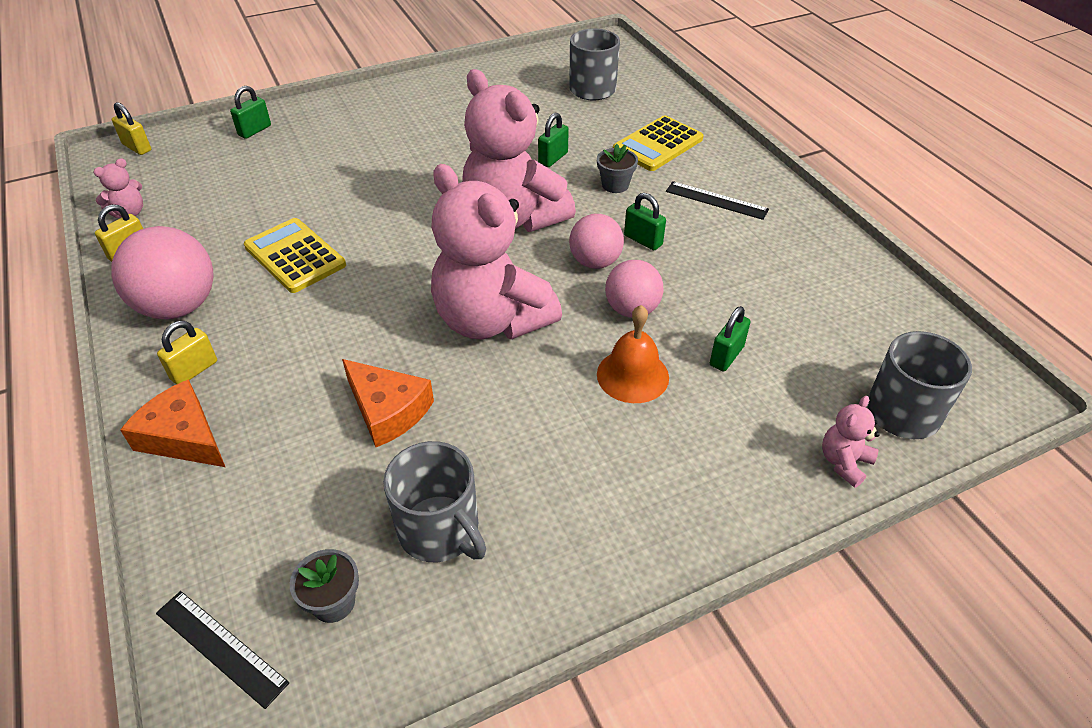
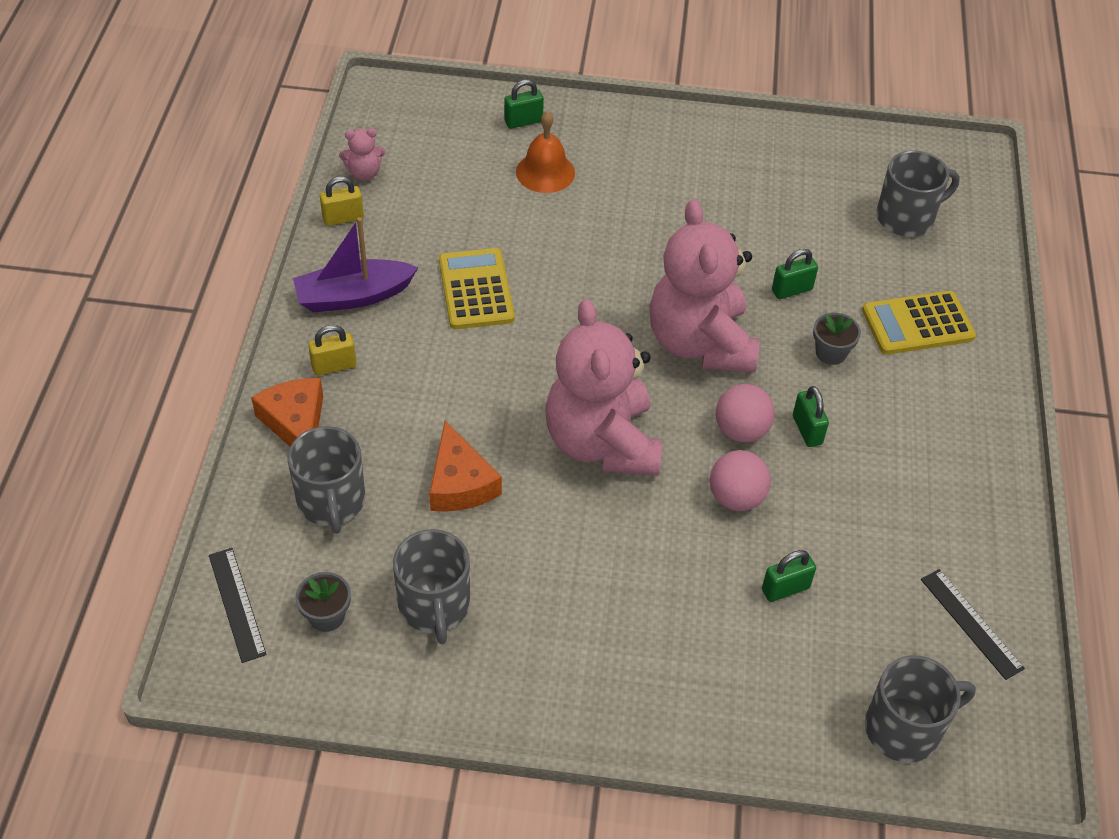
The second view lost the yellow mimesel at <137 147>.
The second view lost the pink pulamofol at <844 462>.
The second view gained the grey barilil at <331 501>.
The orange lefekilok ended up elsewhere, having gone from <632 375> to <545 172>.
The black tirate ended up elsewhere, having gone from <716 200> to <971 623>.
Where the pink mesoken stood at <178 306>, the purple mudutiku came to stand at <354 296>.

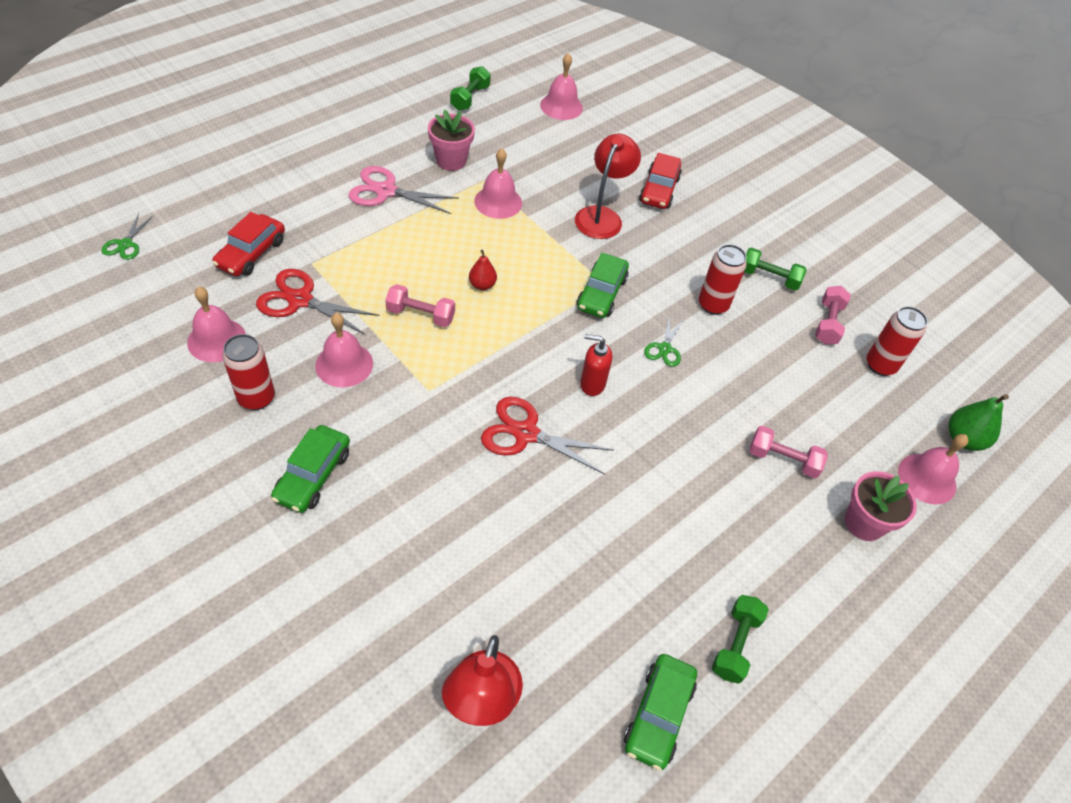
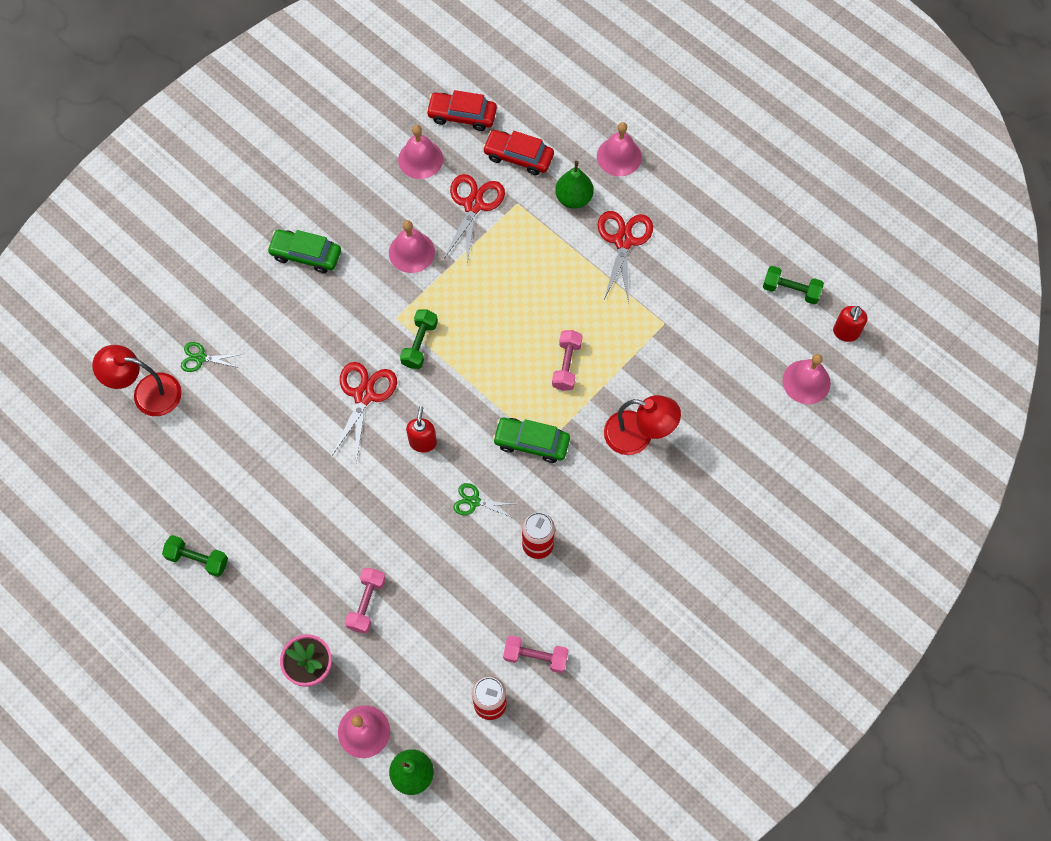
The second view lost the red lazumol at <256 398>.
The second view lost the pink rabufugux at <451 160>.
The second view lost the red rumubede at <482 285>.
The second view lost the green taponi at <658 715>.
The second view gained the green rumubede at <574 198>.
The second view gained the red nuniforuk at <845 333>.
The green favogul ended up elsewhere, having gone from <125 244> to <200 358>.
The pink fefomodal ended up elsewhere, having gone from <420 315> to <566 365>.
The pink lefekilok ended up elsewhere, having gone from <498 202> to <619 156>.
The red taponi ended up elsewhere, having gone from <659 190> to <462 115>.
The green fefomodal ended up elsewhere, having gone from <769 278> to <419 344>.
What was the pink favogul at <386 191> turned into the red favogul at <623 241>.

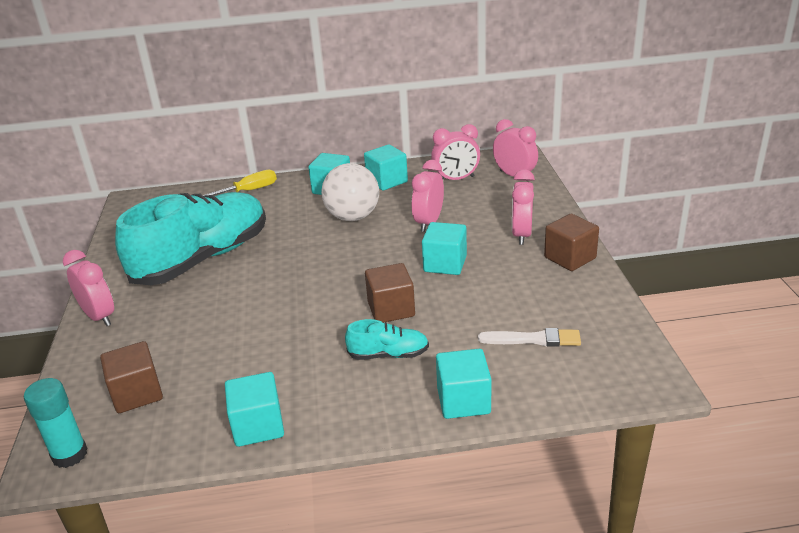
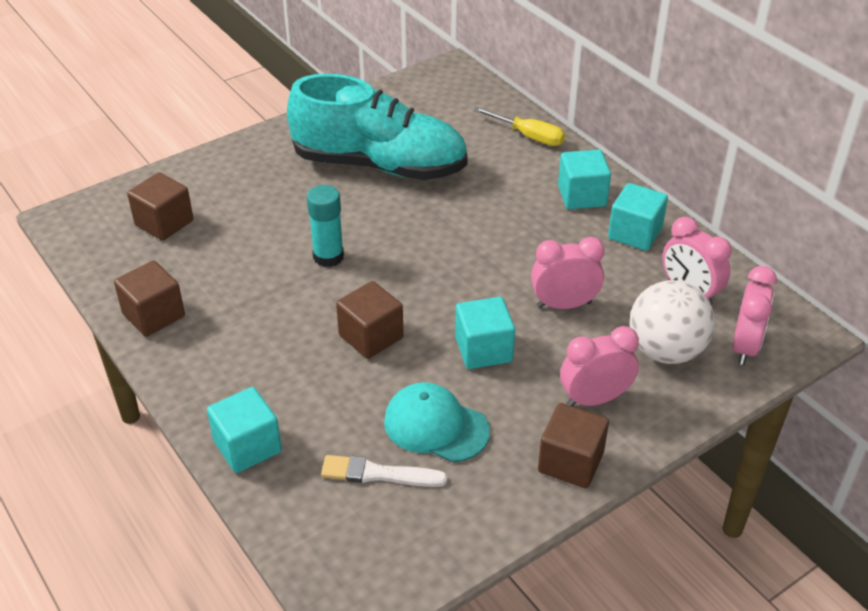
The second view lost the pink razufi at <99 317>.
The second view lost the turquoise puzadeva at <388 354>.
The second view gained the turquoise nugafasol at <436 426>.
The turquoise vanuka ended up elsewhere, having gone from <70 455> to <328 257>.
The white mesoken ended up elsewhere, having gone from <353 217> to <665 351>.
What was the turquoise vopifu at <258 426> turned into the brown vopifu at <154 315>.
The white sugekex at <533 339> ended up facing another way, 120 degrees clockwise from before.

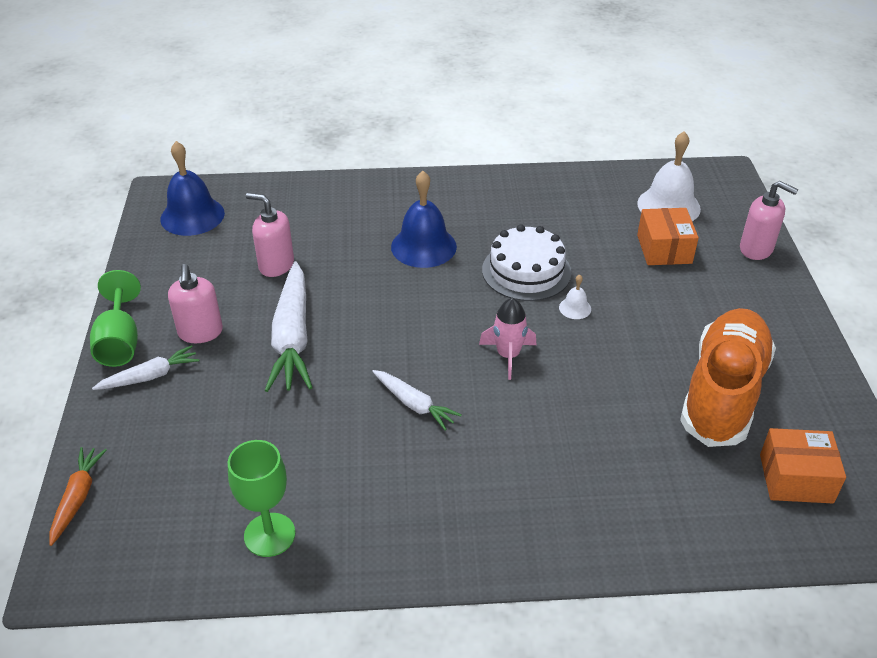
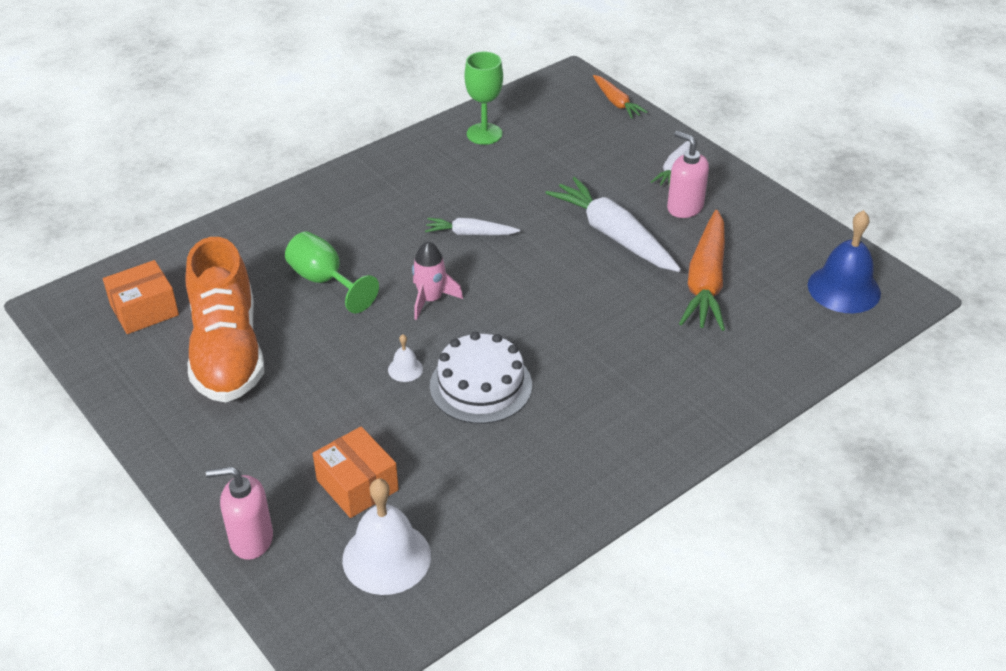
The second view lost the blue lefekilok at <423 246>.
The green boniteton ended up elsewhere, having gone from <120 342> to <324 281>.
Where the pink nuniforuk stood at <276 265>, the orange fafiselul came to stand at <706 281>.

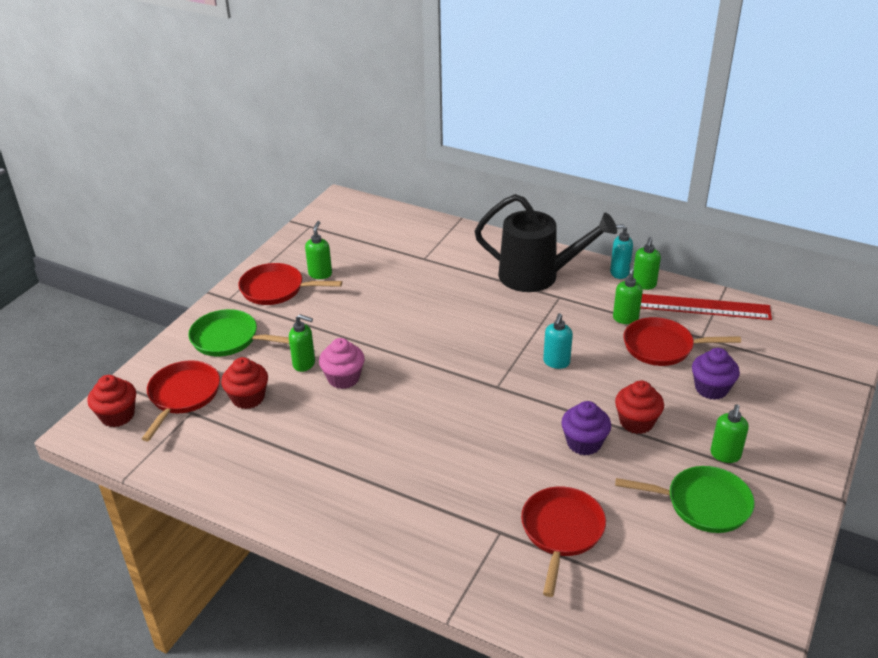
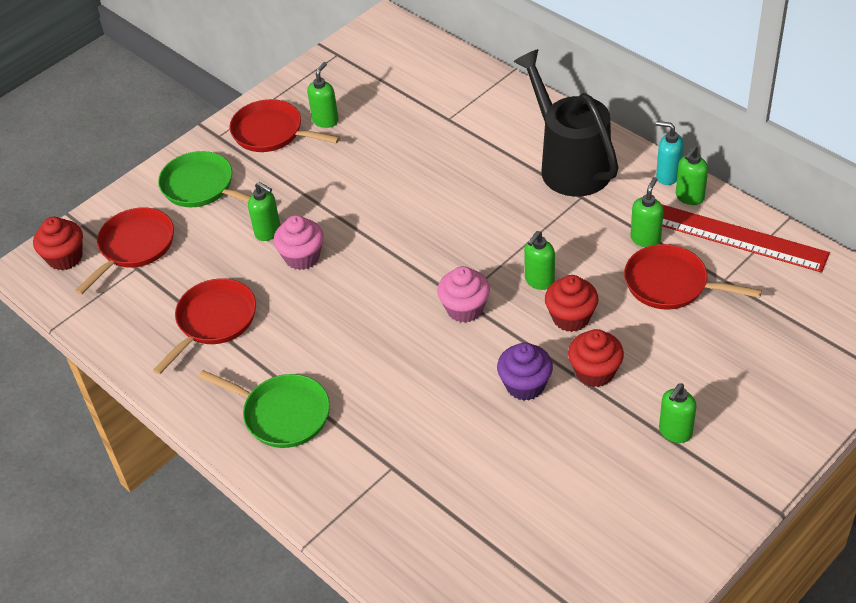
The second view lost the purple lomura at <711 388>.
The second view gained the pink lomura at <464 309>.
The red lomura ended up elsewhere, having gone from <248 398> to <571 317>.
The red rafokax ended up elsewhere, having gone from <561 532> to <214 321>.
The green rafokax ended up elsewhere, having gone from <703 504> to <282 414>.
What was the turquoise nuniforuk at <556 362> turned into the green nuniforuk at <539 281>.
The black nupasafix at <538 276> ended up facing another way, 150 degrees counterclockwise from before.

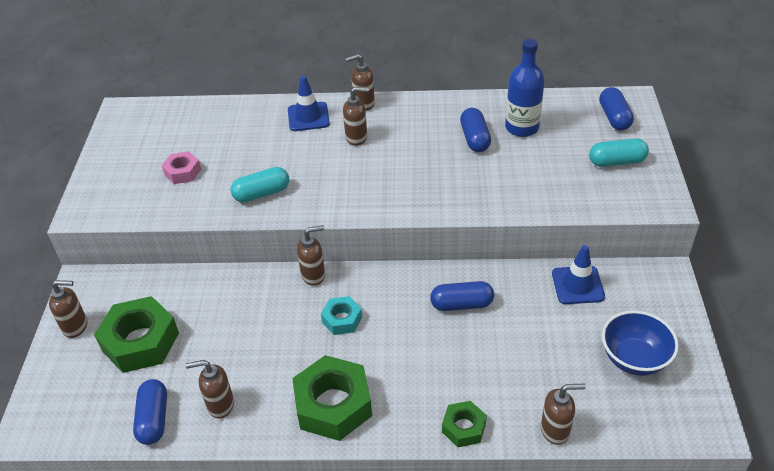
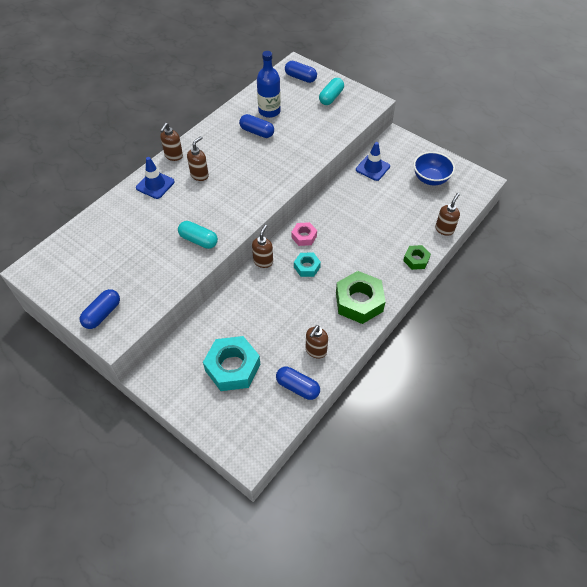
The second view lost the brown nuniforuk at <76 326>.
The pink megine ended up elsewhere, having gone from <182 172> to <304 236>.
The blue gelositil ended up elsewhere, having gone from <461 304> to <102 314>.
What was the green megine at <140 342> turned into the turquoise megine at <232 367>.
The turquoise gelositil at <262 193> ended up facing another way, 75 degrees counterclockwise from before.

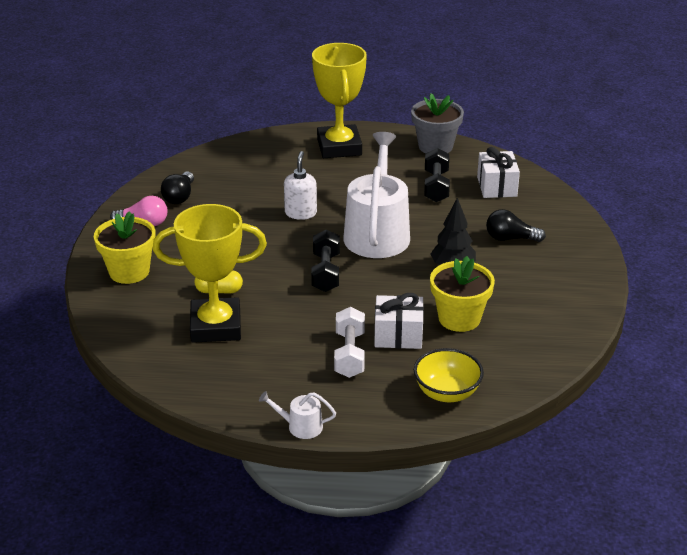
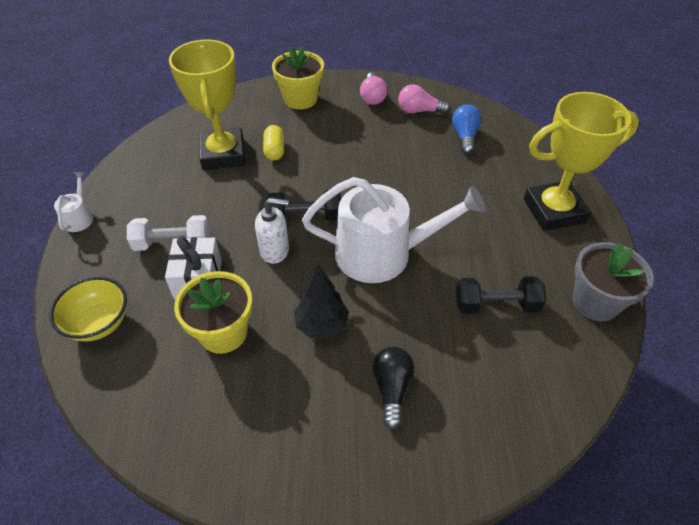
The second view lost the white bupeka at <497 187>.
The second view gained the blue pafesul at <464 136>.
The white nuniforuk ended up elsewhere, having gone from <300 213> to <275 250>.
What was the black pafesul at <179 197> turned into the pink pafesul at <419 111>.

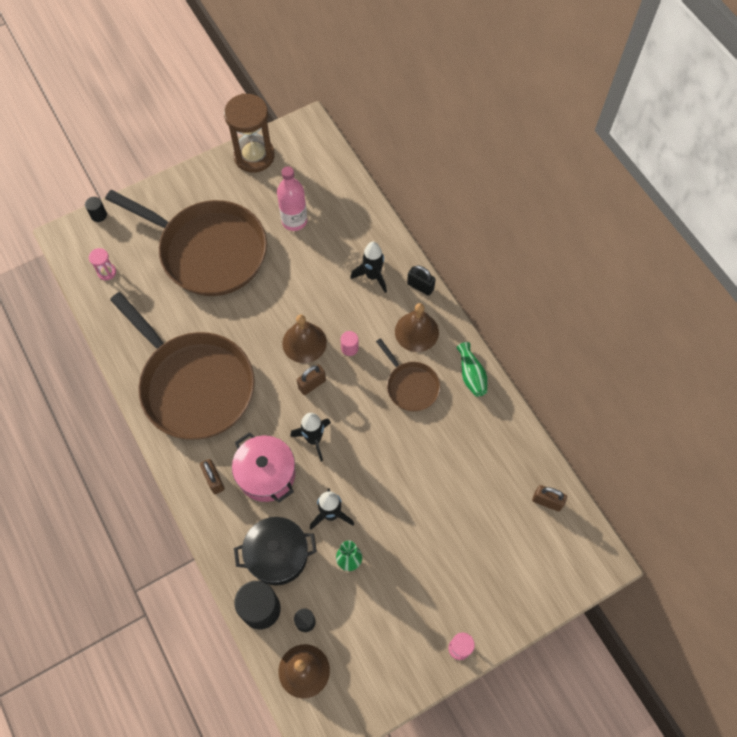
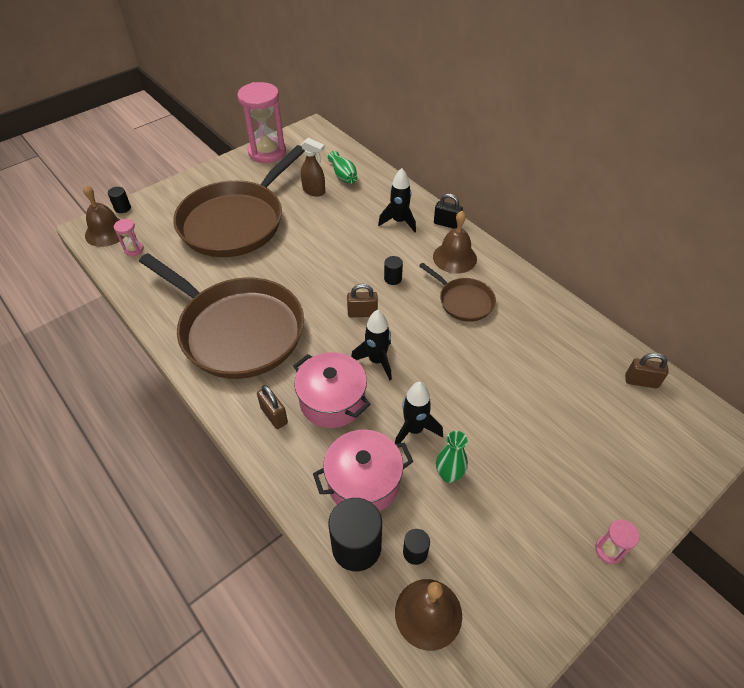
The brown lefekilok ended up elsewhere, having gone from <304 342> to <106 232>.
The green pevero ended up elsewhere, having gone from <471 375> to <343 175>.
Where the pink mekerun stood at <294 221>, the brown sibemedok came to stand at <314 191>.
What was the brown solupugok at <254 156> turned into the pink solupugok at <267 152>.
What was the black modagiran at <277 555> turned into the pink modagiran at <363 482>.
What was the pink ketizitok at <349 348> turned into the black ketizitok at <393 278>.
The brown rafokax at <209 251> ended up facing another way, 105 degrees clockwise from before.
The brown mimesel at <312 384> ended up facing another way, 45 degrees clockwise from before.

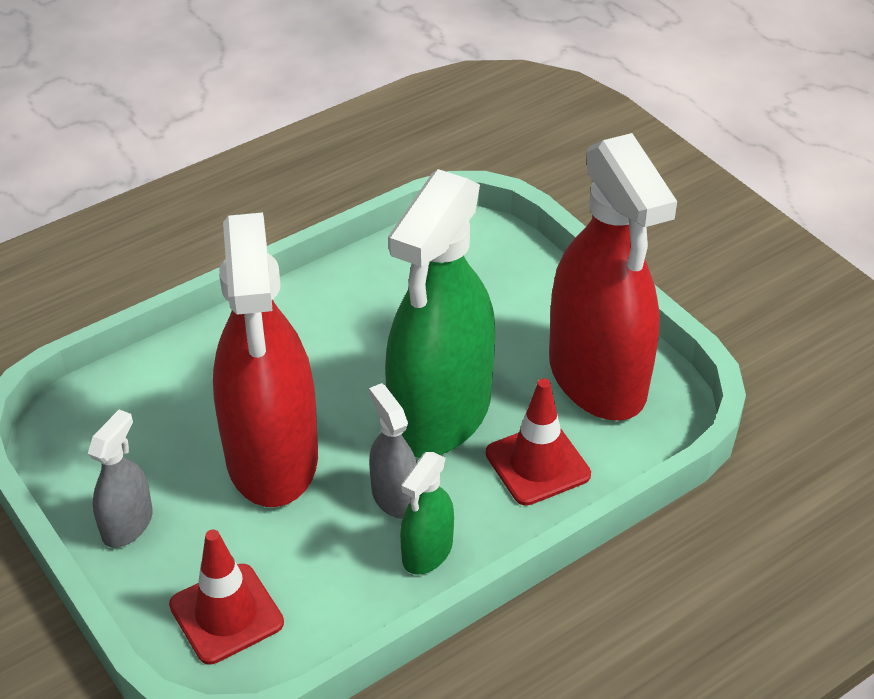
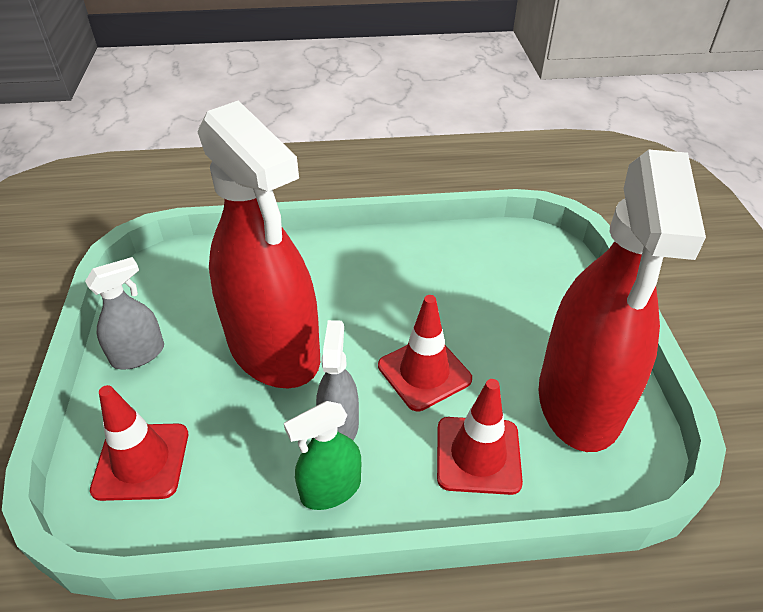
Where the green sibemedok stood at <440 413>, the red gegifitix came to stand at <424 372>.
The red sibemedok at <272 457> ended up facing another way, 60 degrees counterclockwise from before.

